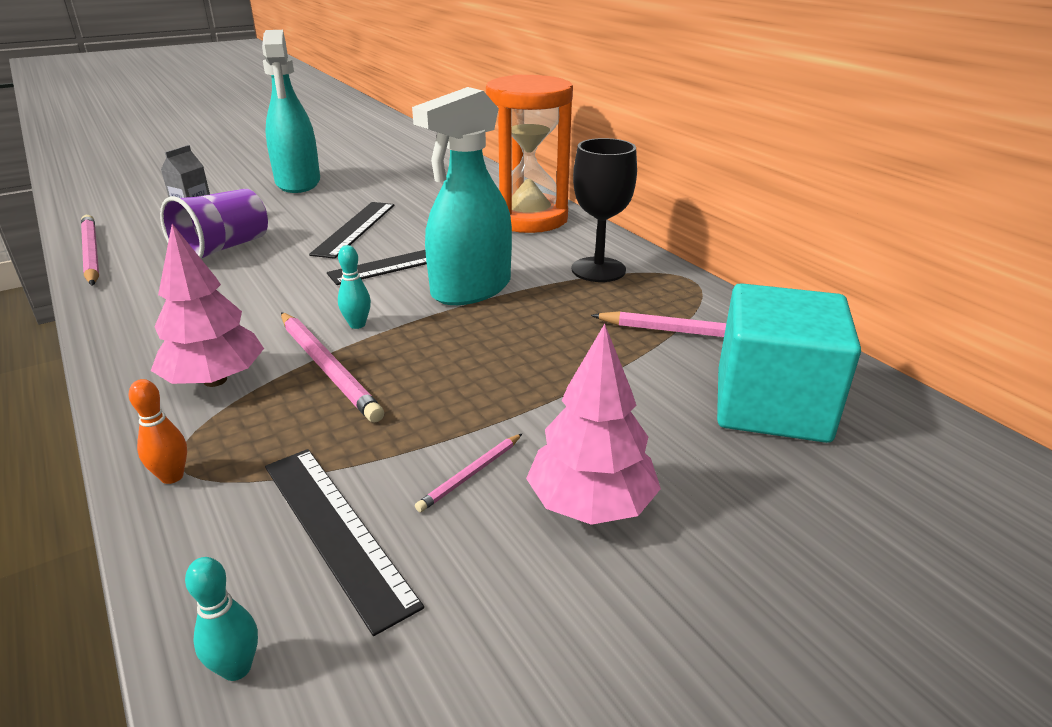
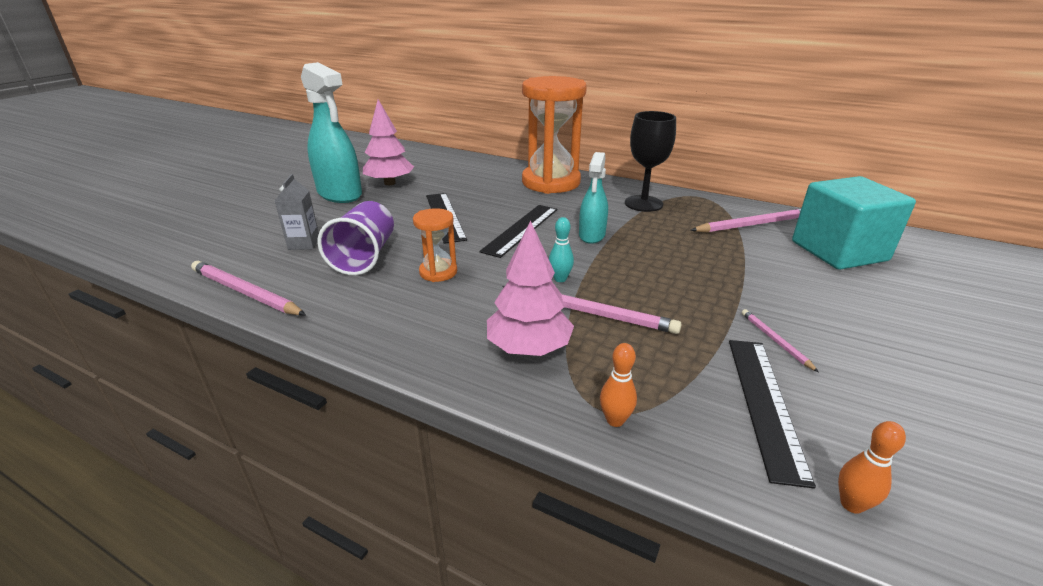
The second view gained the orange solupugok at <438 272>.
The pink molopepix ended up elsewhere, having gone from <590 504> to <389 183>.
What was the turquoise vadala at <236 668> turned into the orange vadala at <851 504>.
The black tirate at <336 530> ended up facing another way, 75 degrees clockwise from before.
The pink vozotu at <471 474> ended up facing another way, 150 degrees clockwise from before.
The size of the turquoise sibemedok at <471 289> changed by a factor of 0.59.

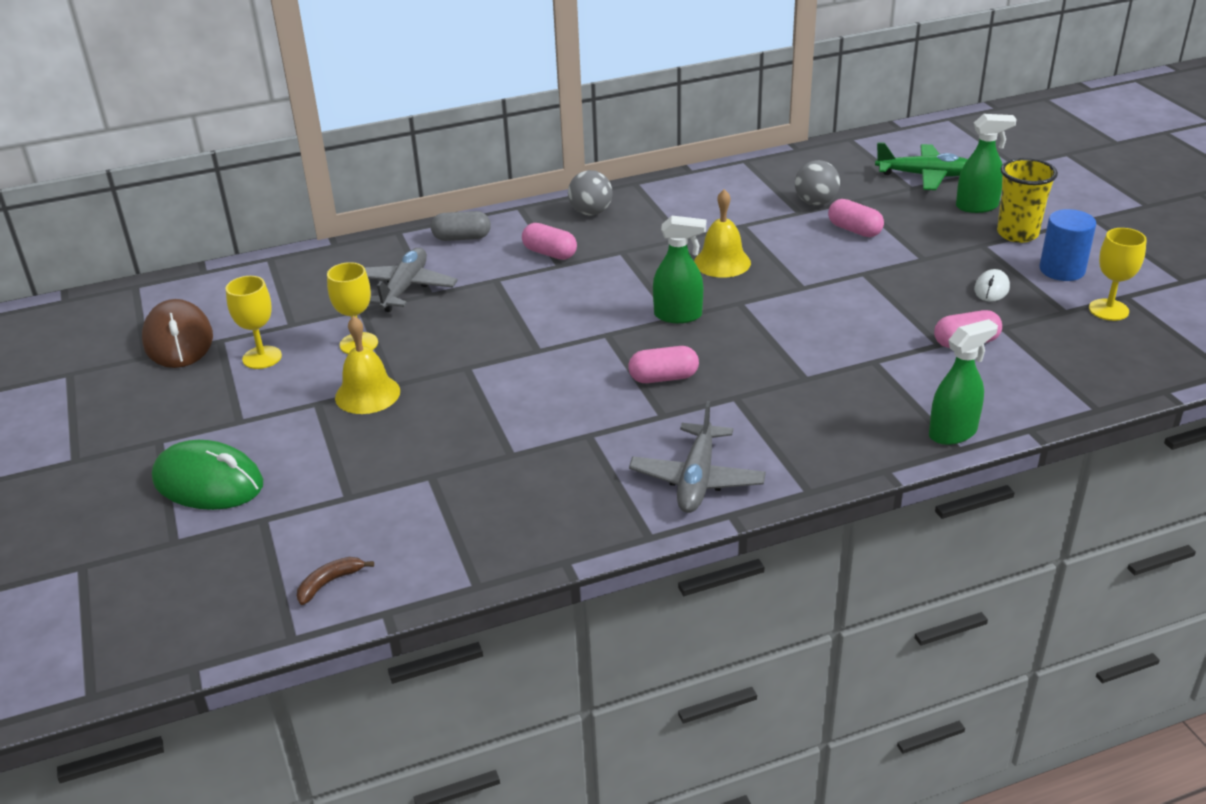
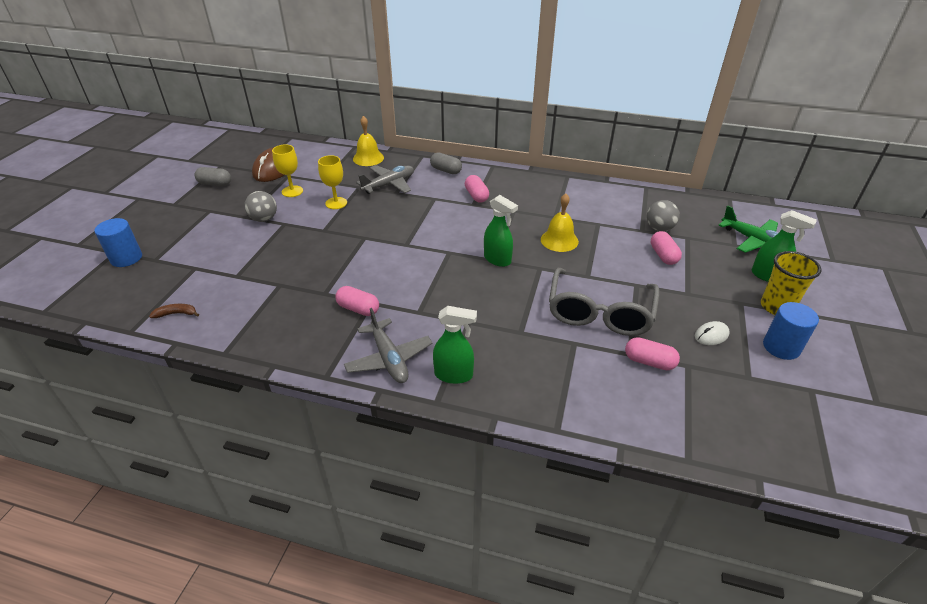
The second view lost the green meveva at <208 482>.
The second view lost the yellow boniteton at <1108 310>.
The second view gained the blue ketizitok at <126 258>.
The second view gained the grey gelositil at <215 184>.
The second view gained the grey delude at <599 312>.
The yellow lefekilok ended up elsewhere, having gone from <367 394> to <368 158>.
The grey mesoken ended up elsewhere, having gone from <591 212> to <264 219>.
The pink gelositil ended up elsewhere, having gone from <663 378> to <358 309>.
The green sibemedok ended up elsewhere, having gone from <953 433> to <454 375>.
The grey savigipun at <697 479> ended up facing another way, 75 degrees counterclockwise from before.

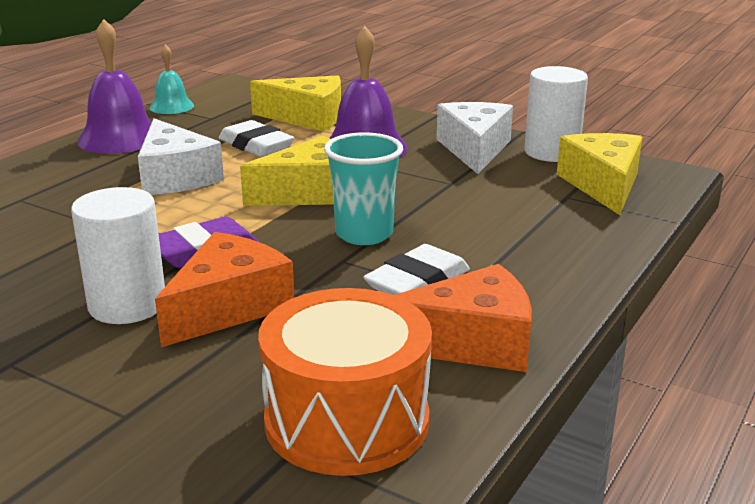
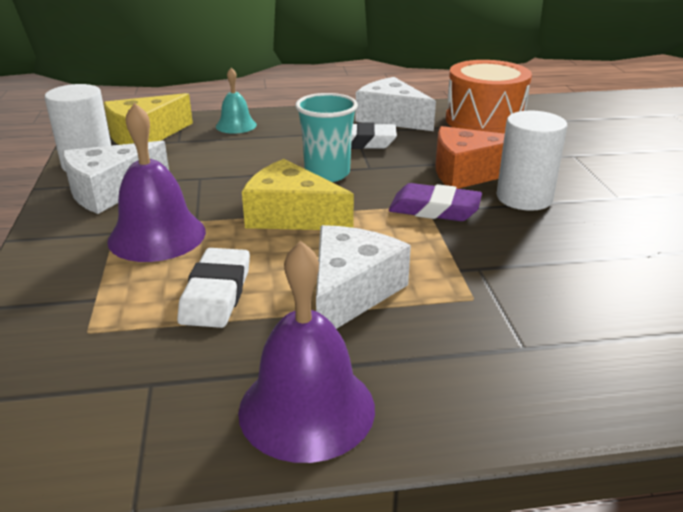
The second view lost the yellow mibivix at <308 118>.
The turquoise lefekilok ended up elsewhere, having gone from <171 106> to <236 125>.
What was the orange mibivix at <470 342> turned into the white mibivix at <391 118>.

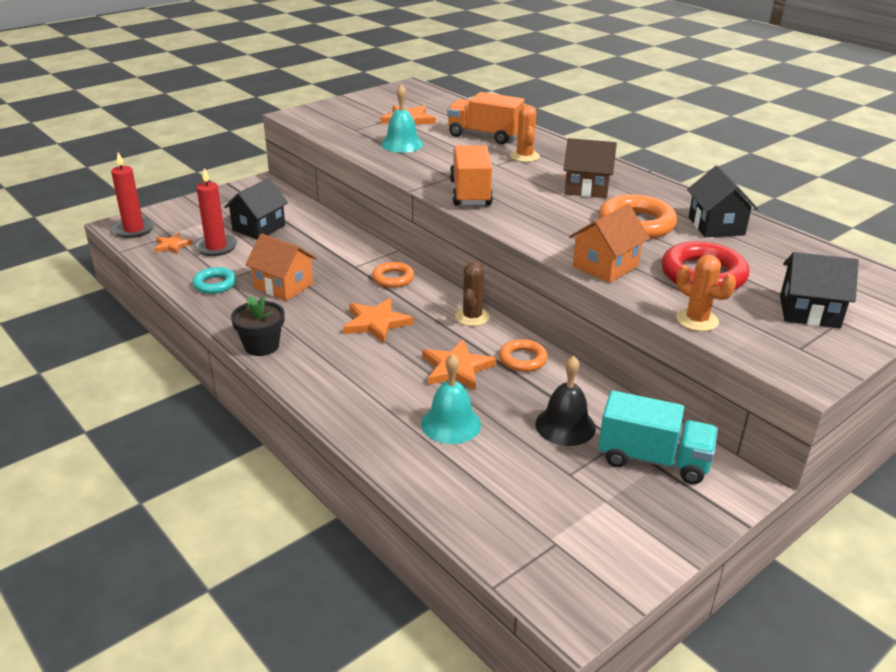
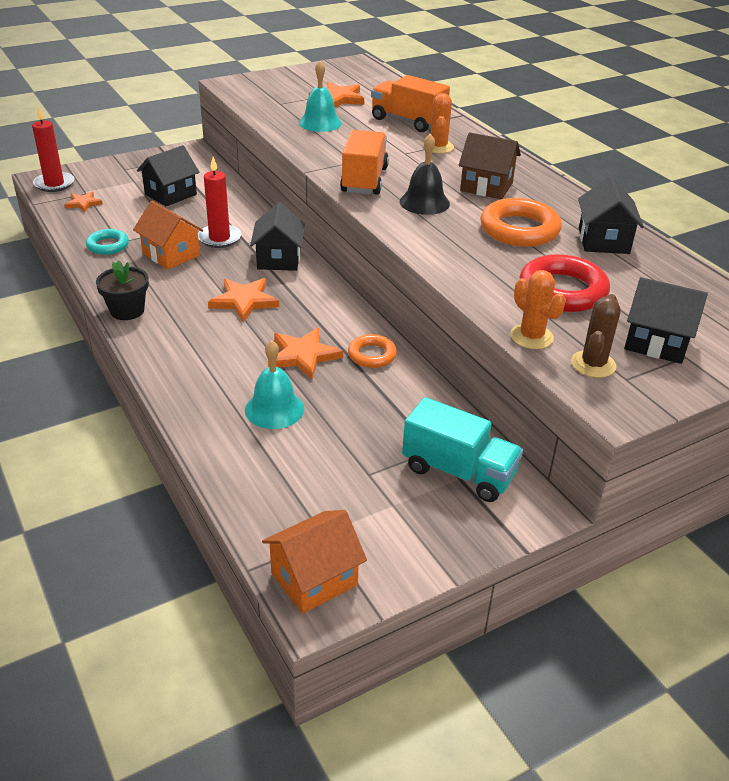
The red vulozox ended up elsewhere, having gone from <216 247> to <219 238>.
The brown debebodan ended up elsewhere, having gone from <472 317> to <593 364>.
The black lefekilok ended up elsewhere, having gone from <565 426> to <424 202>.
The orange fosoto ended up elsewhere, having gone from <605 266> to <314 579>.
Where the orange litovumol stood at <393 278>, the black fosoto came to stand at <279 259>.

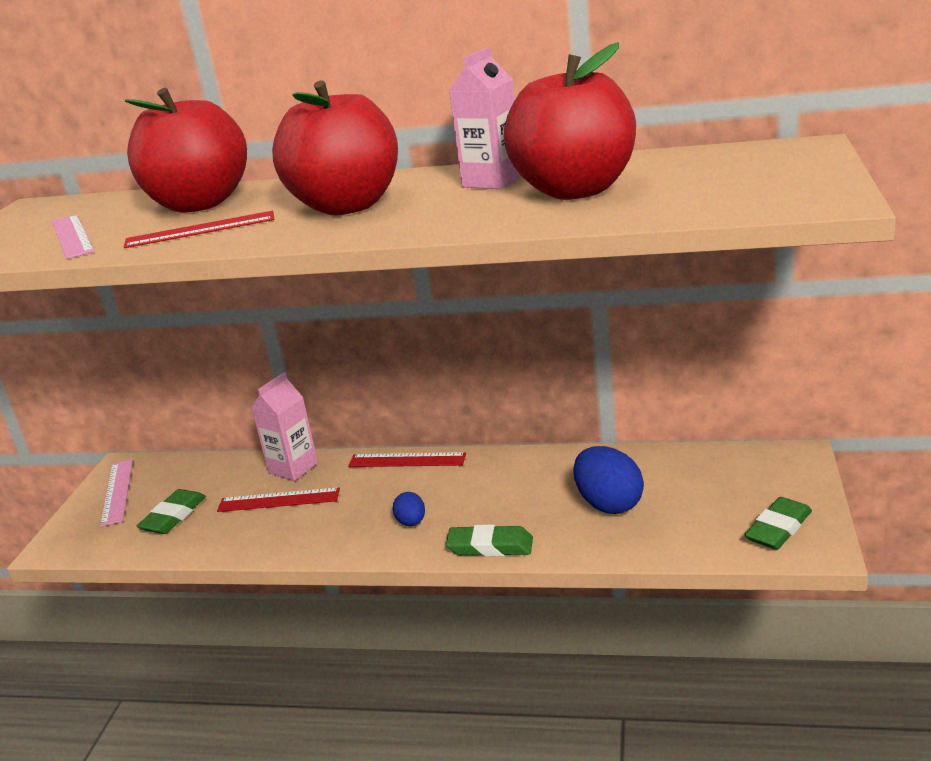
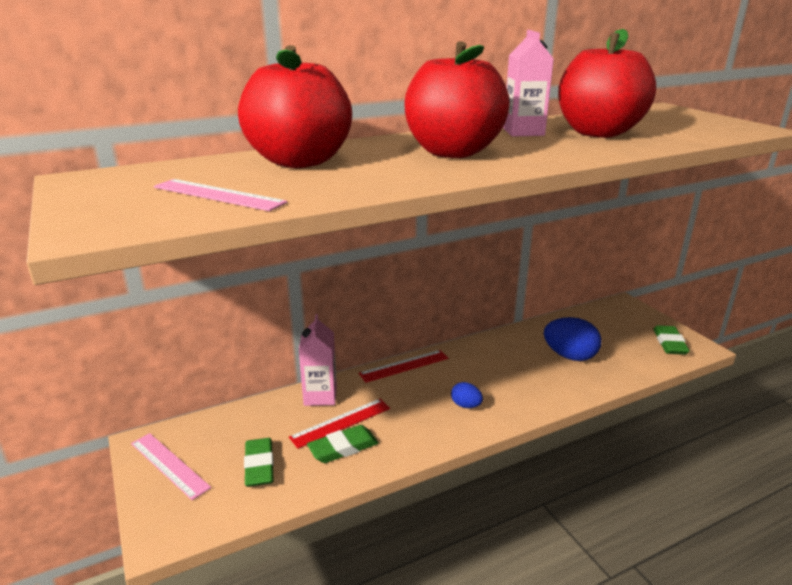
The second view lost the red tirate at <200 229>.
The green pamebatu ended up elsewhere, having gone from <490 546> to <343 448>.

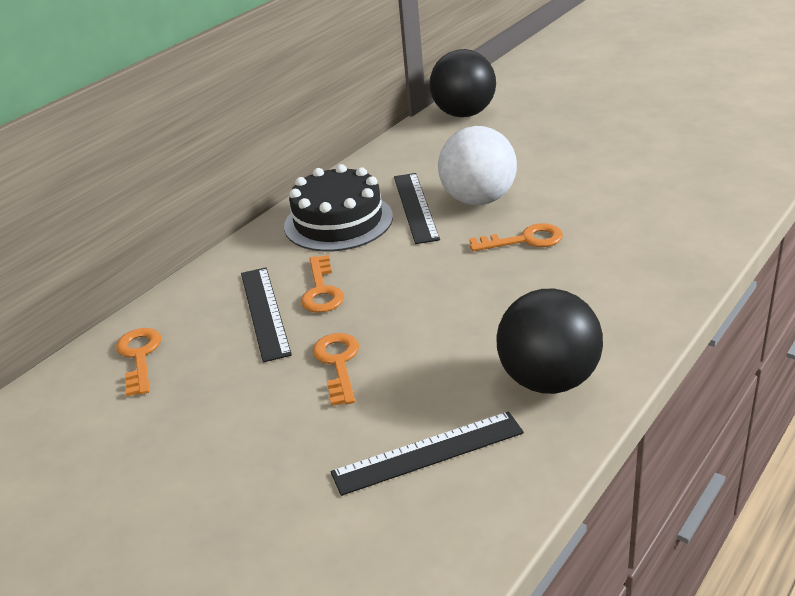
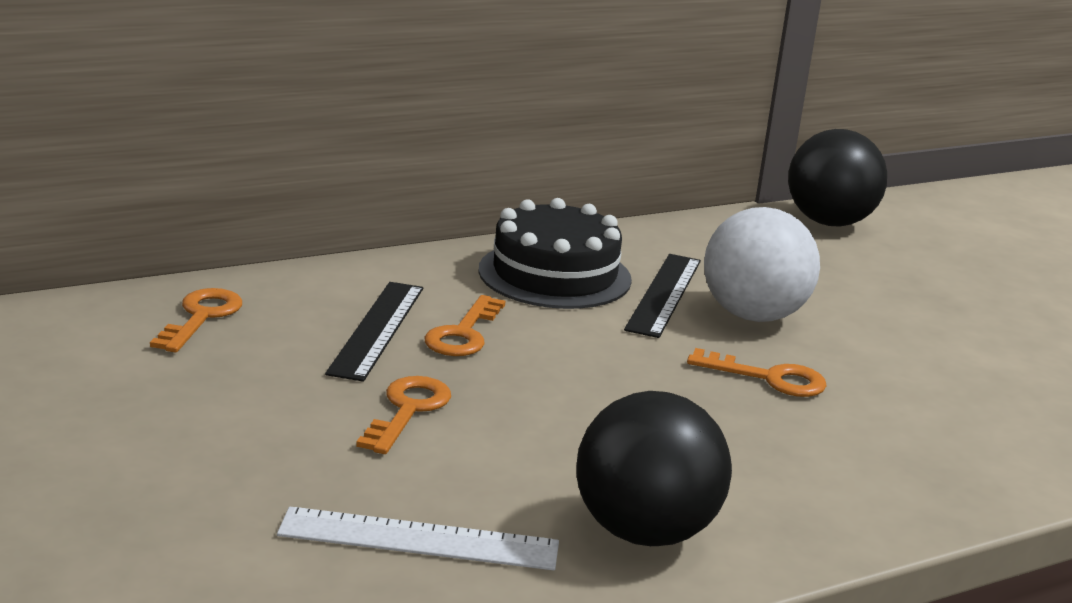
What was the black tirate at <428 452> turned into the white tirate at <419 539>.

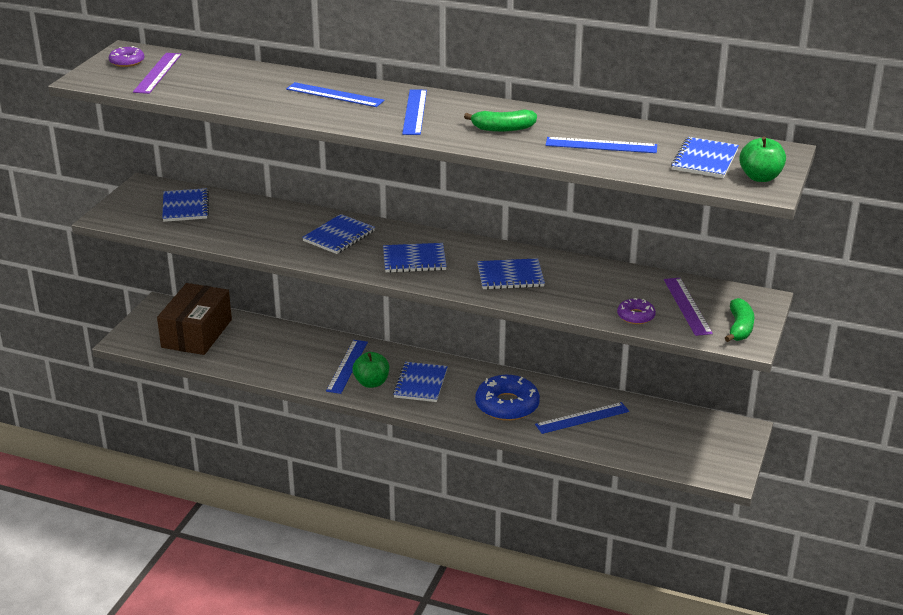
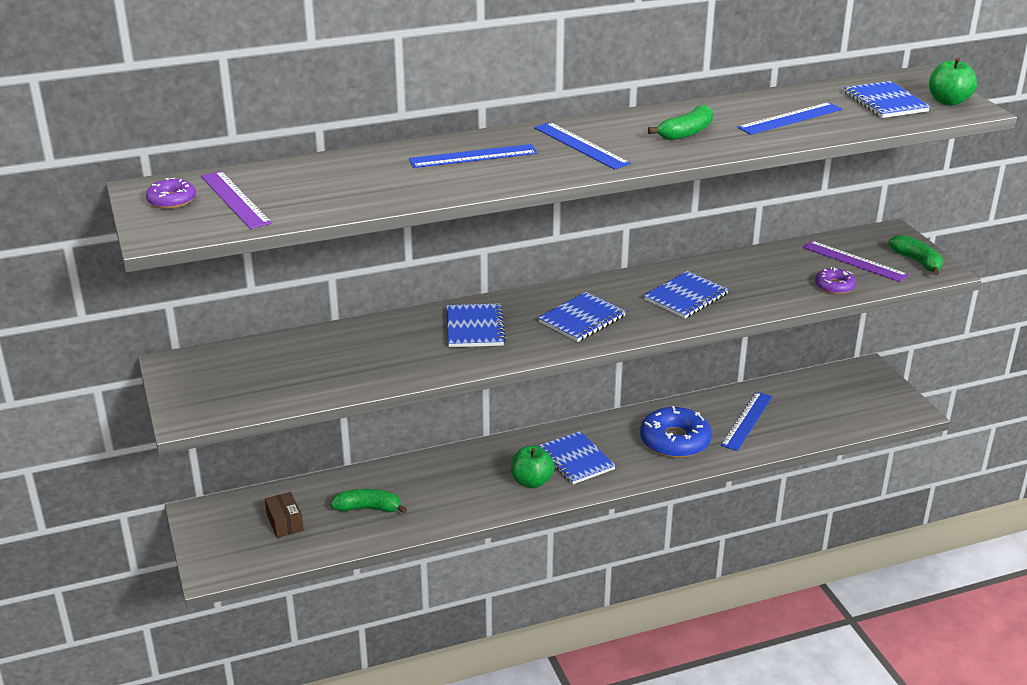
The second view lost the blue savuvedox at <185 207>.
The second view lost the blue tirate at <347 366>.
The second view gained the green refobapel at <368 508>.
The size of the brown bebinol at <197 333> changed by a factor of 0.45.

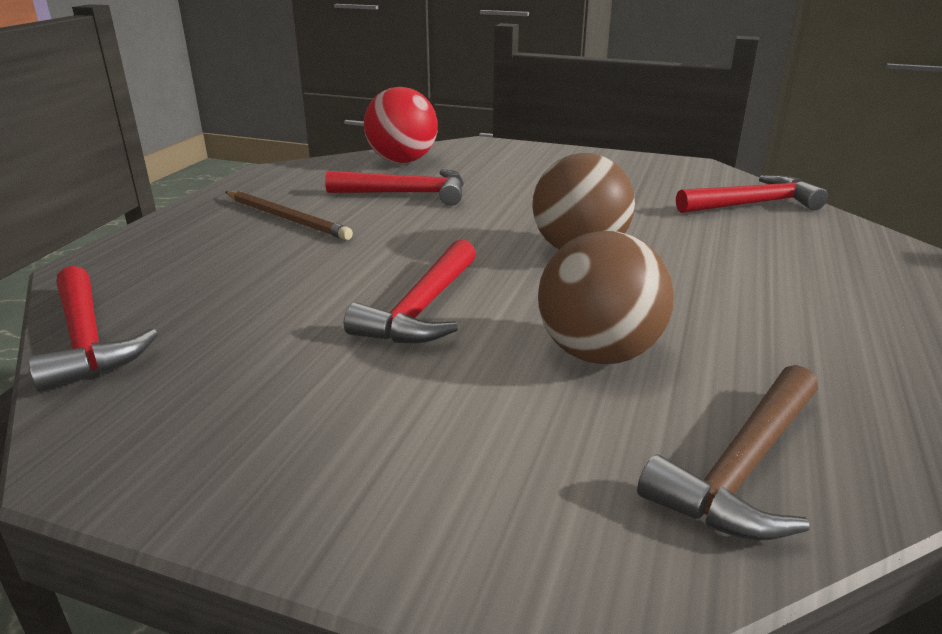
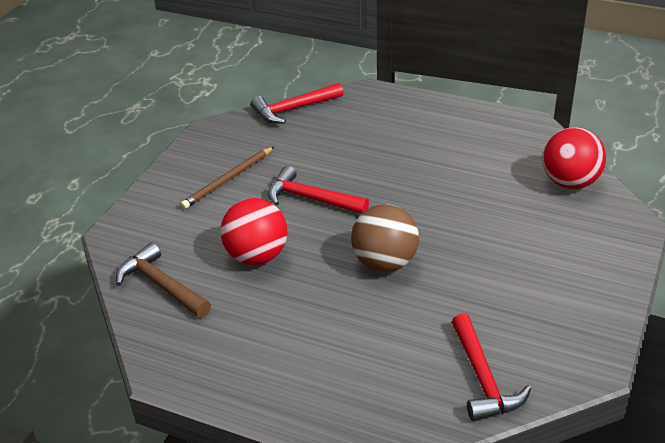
The second view lost the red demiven at <407 194>.
The brown vozotu ended up elsewhere, having gone from <287 218> to <228 180>.
What was the brown mesoken at <599 353> turned into the red mesoken at <256 256>.

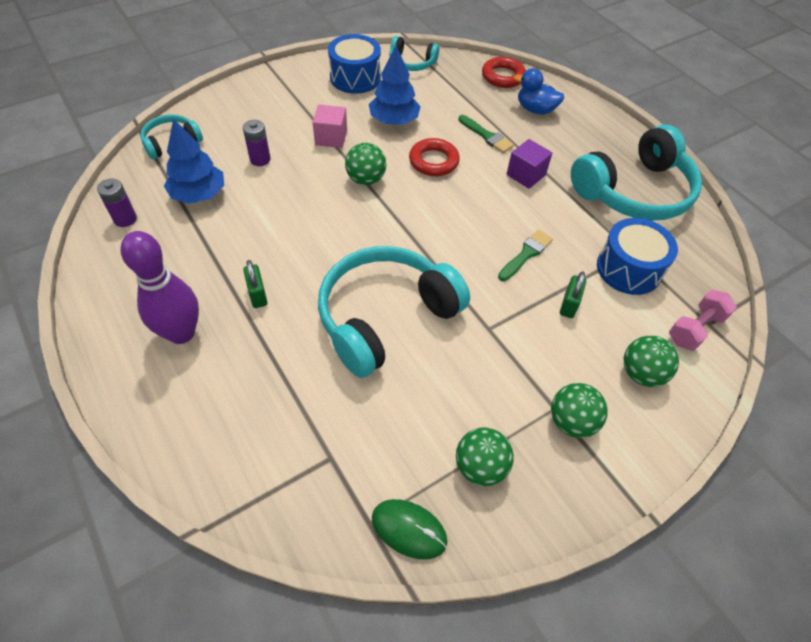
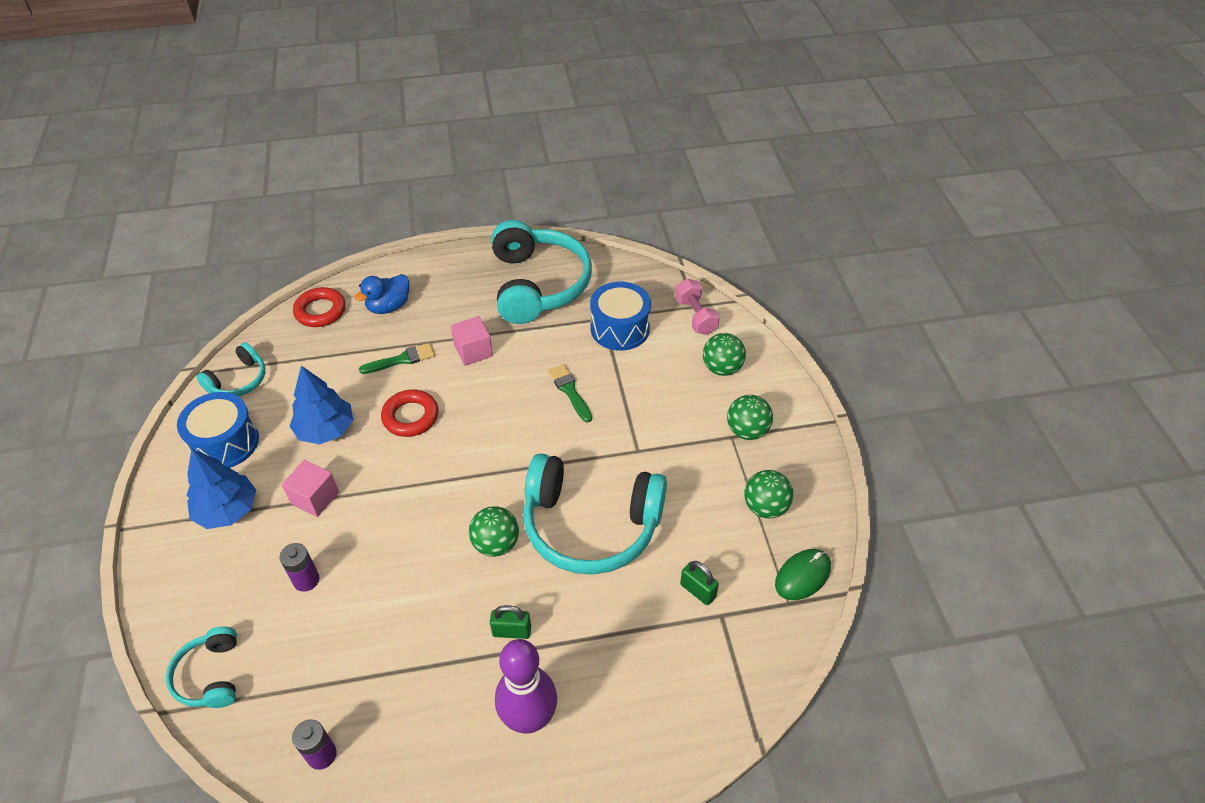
The blue molopepix ended up elsewhere, having gone from <199 194> to <227 510>.
The green mesoken ended up elsewhere, having gone from <366 179> to <496 544>.
The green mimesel ended up elsewhere, having gone from <569 305> to <698 591>.
What was the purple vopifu at <526 175> turned into the pink vopifu at <473 351>.
The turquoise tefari at <385 317> ended up facing another way, 60 degrees counterclockwise from before.

